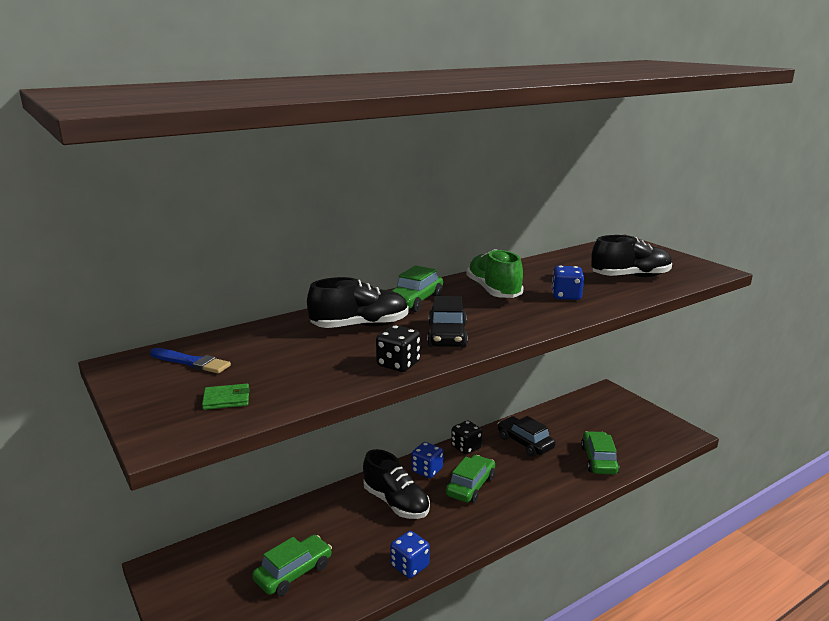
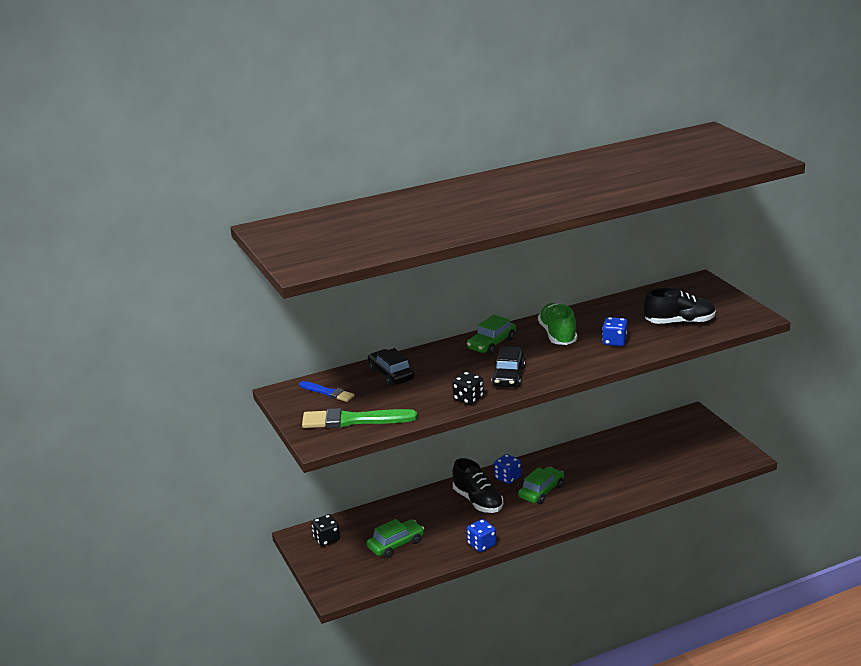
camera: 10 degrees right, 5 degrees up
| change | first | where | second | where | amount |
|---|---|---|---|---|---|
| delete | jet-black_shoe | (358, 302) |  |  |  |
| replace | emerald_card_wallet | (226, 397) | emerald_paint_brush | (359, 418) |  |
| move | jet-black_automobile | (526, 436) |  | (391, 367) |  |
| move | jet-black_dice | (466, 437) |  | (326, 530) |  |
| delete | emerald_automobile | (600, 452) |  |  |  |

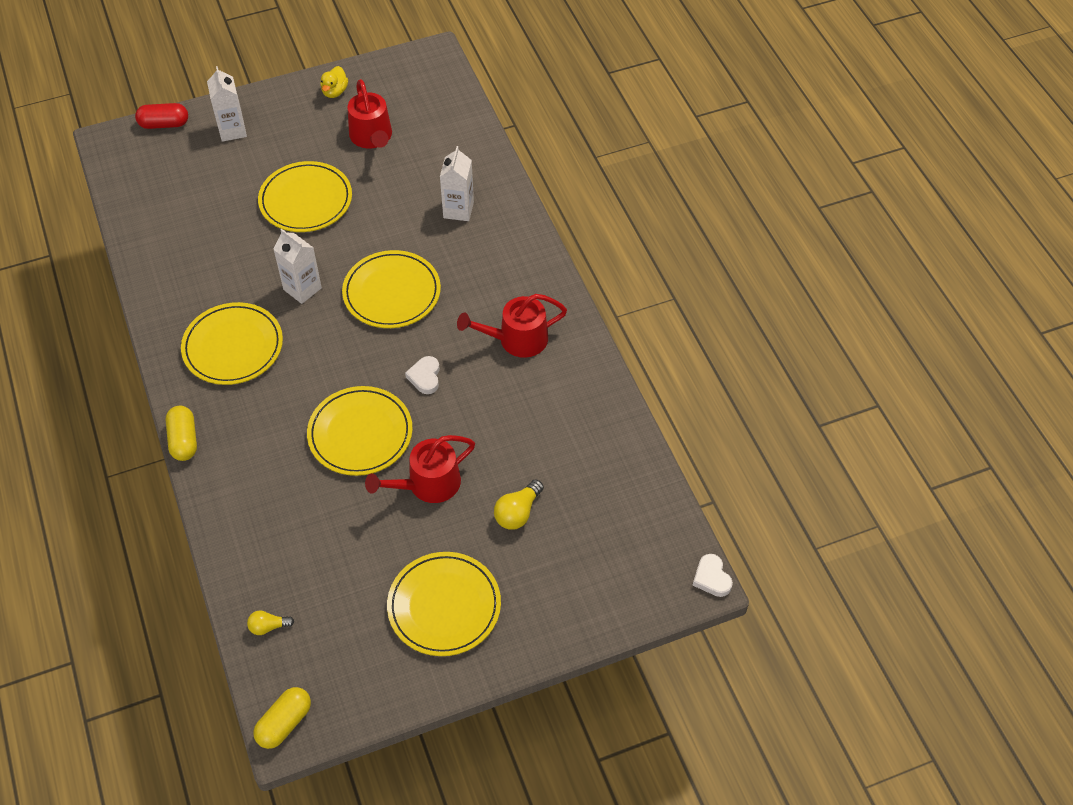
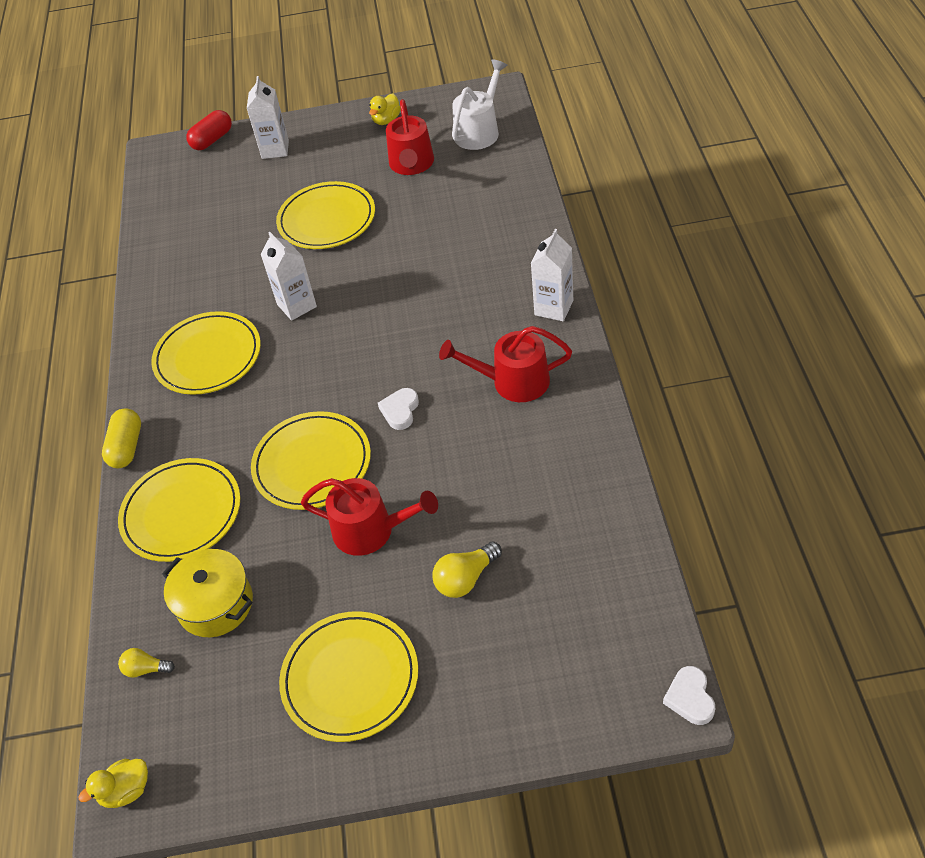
camera: 20 degrees right, 5 degrees down
| change | first | where | second | where | amount |
|---|---|---|---|---|---|
| rotate | crimson_capsule | (161, 116) |  | (209, 130) | 60 degrees counterclockwise |
| move | snow-white_milk_carton | (457, 183) |  | (552, 275) |  |
| move | golden_plate | (391, 289) |  | (179, 510) |  |
| rotate | crimson_sprinkling_can | (420, 469) |  | (369, 517) | 150 degrees counterclockwise |
| replace | golden_capsule | (282, 718) | golden_duck | (113, 783) |  |
| insert |  |  | snow-white_sprinkling_can | (480, 105) |  |
| insert |  |  | golden_stockpot | (207, 593) |  |

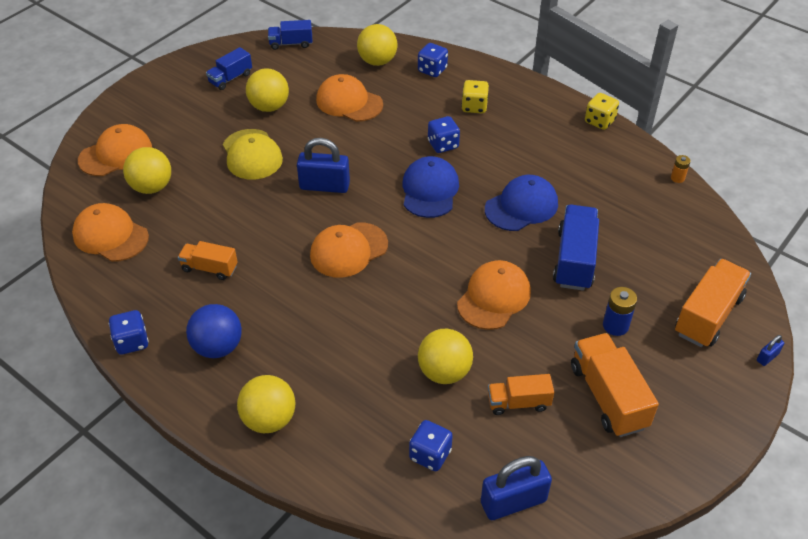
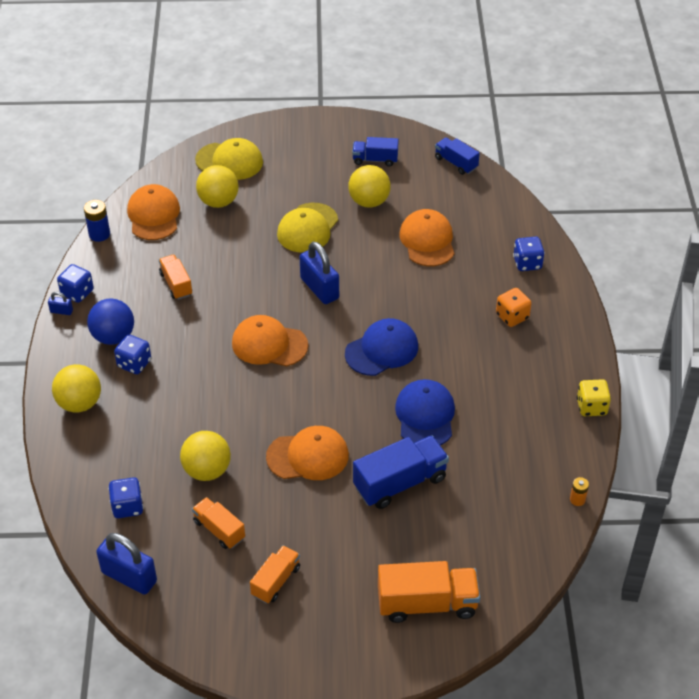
camera: 50 degrees right, 0 degrees up
| change | first | where | second | where | amount |
|---|---|---|---|---|---|
| delete | golden_ball | (377, 45) |  |  |  |
| recolor | golden_dice | (475, 96) | orange-coloured_dice | (514, 307) |  |
| move | cobalt_dice | (444, 134) |  | (132, 354) |  |
| recolor | orange-coloured_cap | (115, 150) | golden_cap | (229, 159) |  |
| rotate | cobalt_cap | (521, 203) |  | (425, 412) | 105 degrees counterclockwise |
| move | cobalt_AA_battery | (620, 311) |  | (97, 221) |  |
| resize | orange-coloured_truck | (615, 385) |  | (275, 574) | x0.60 |
| move | cobalt_padlock | (771, 350) |  | (60, 303) |  |

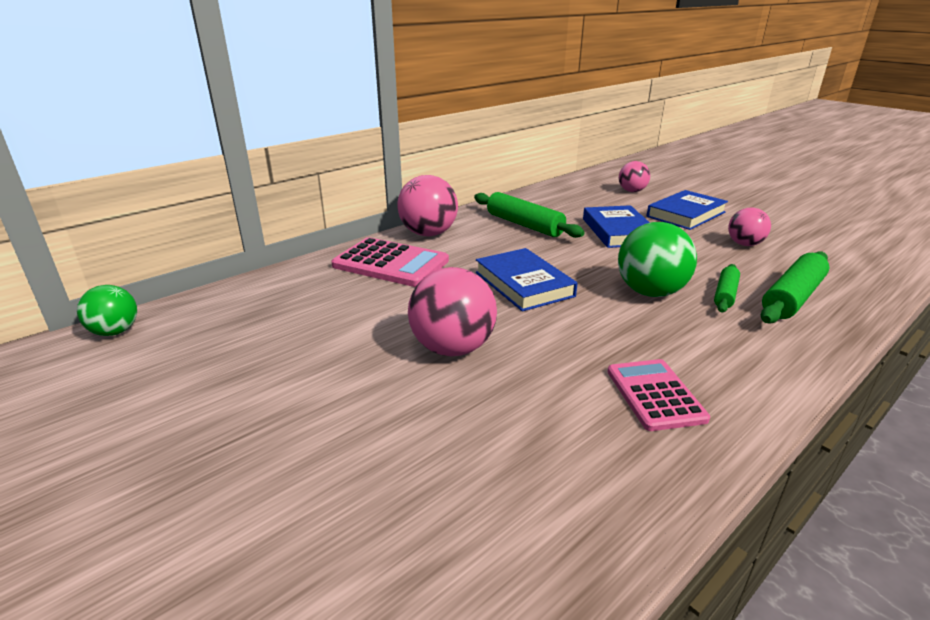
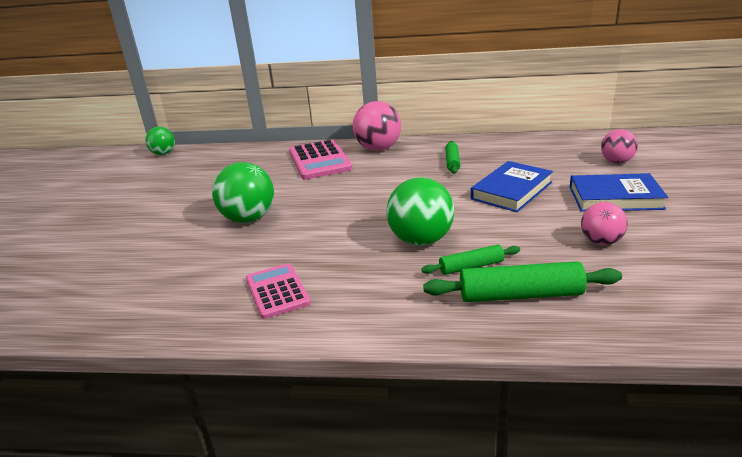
camera: 50 degrees right, 0 degrees up
| change | first | where | second | where | amount |
|---|---|---|---|---|---|
| resize | emerald_rolling_pin | (529, 215) |  | (452, 157) | x0.59 |
| delete | cobalt_hardback | (527, 279) |  |  |  |
| recolor | rose-pink_ball | (452, 311) | emerald_ball | (243, 192) |  |
| rotate | rose-pink_pocket_calculator | (658, 395) |  | (278, 291) | 60 degrees counterclockwise |

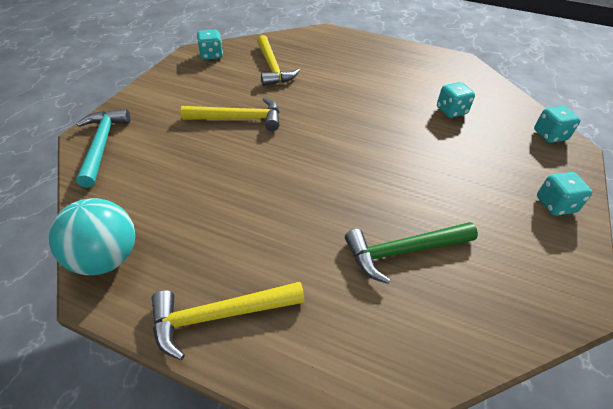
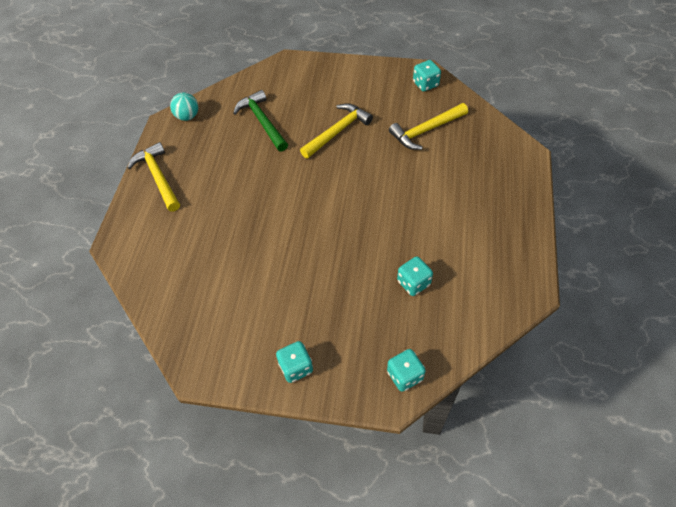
camera: 80 degrees right, 10 degrees up
| change | first | where | second | where | amount |
|---|---|---|---|---|---|
| rotate | golden_carpenter's_hammer | (230, 114) |  | (336, 131) | 120 degrees counterclockwise |
| delete | teal_carpenter's_hammer | (103, 148) |  |  |  |
| resize | teal_ball | (92, 236) |  | (184, 106) | x0.64 |
| move | emerald_carpenter's_hammer | (411, 253) |  | (260, 121) |  |

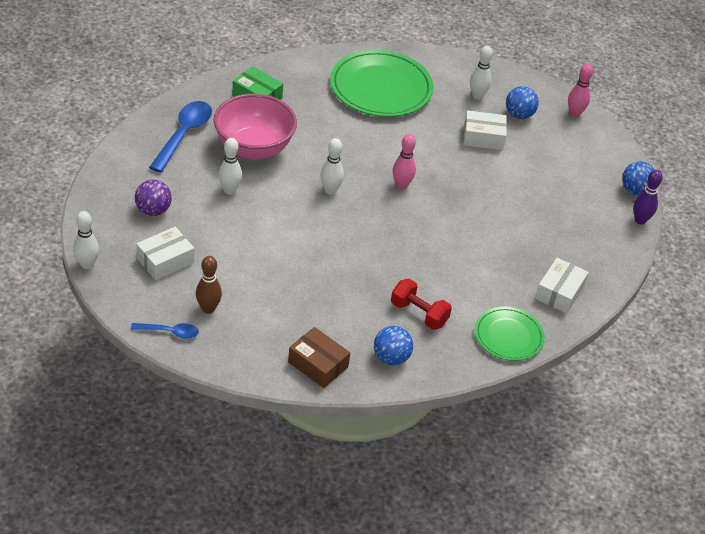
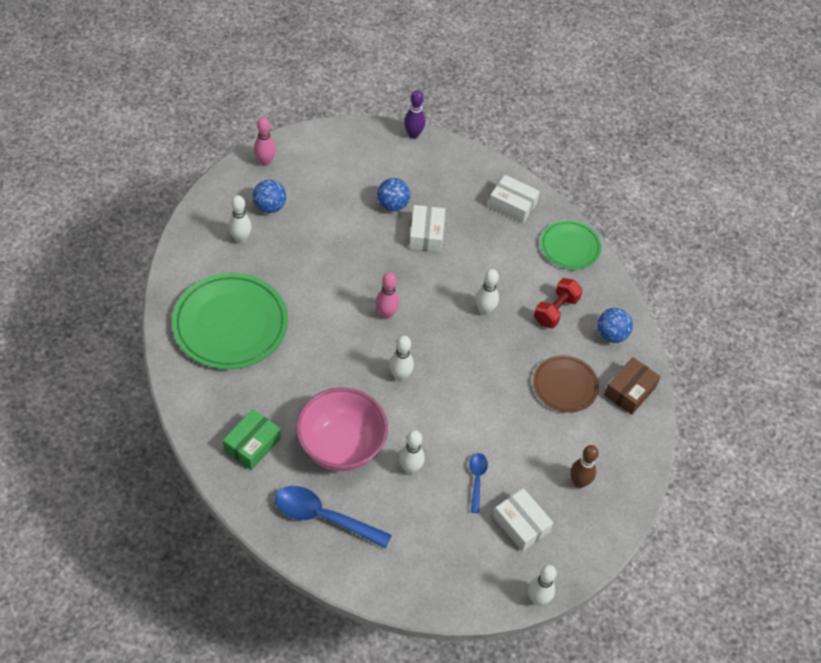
camera: 90 degrees left, 10 degrees up
| change | first | where | second | where | amount |
|---|---|---|---|---|---|
| move | snow-white_box | (485, 130) |  | (427, 228) |  |
| move | cobalt_ball | (638, 179) |  | (393, 194) |  |
| delete | violet_ball | (153, 198) |  |  |  |
| move | cobalt_spoon | (165, 331) |  | (478, 483) |  |
| insert |  |  | snow-white_bowling_pin | (487, 292) |  |
| insert |  |  | russet_plate | (566, 384) |  |

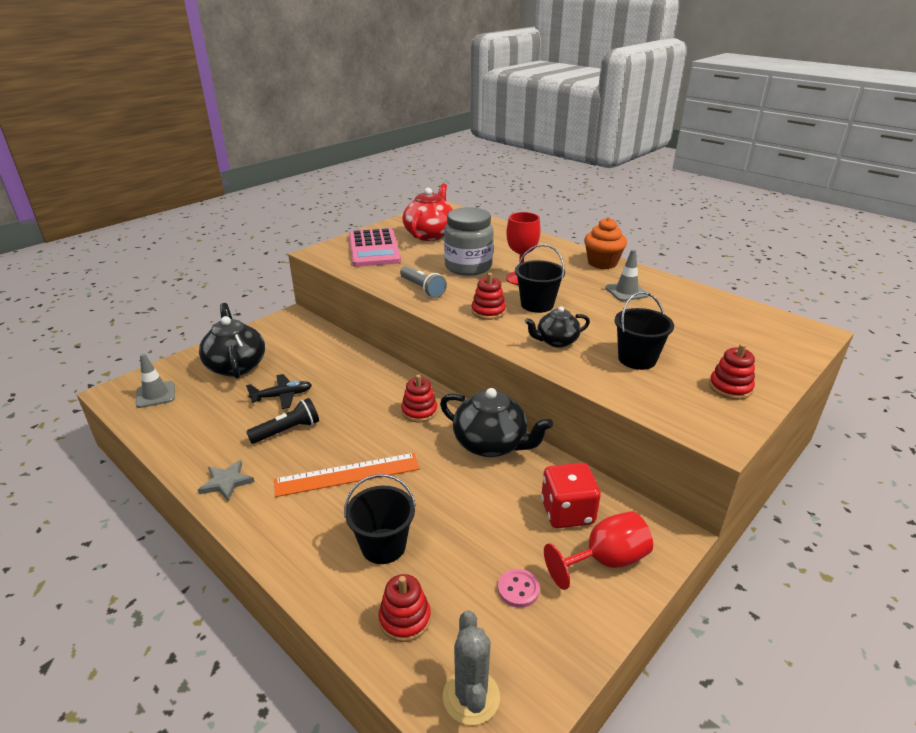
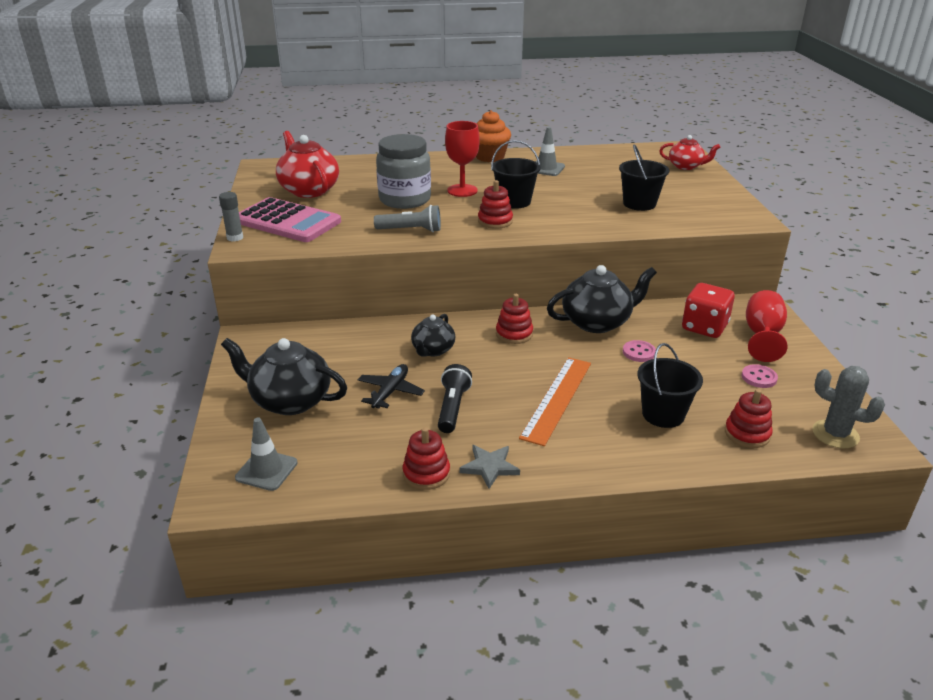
camera: 50 degrees left, 0 degrees up
| change | first | where | second | where | amount |
|---|---|---|---|---|---|
| move | jet-black_china_teapot | (557, 327) |  | (433, 335) |  |
| move | crimson_ring_stacker | (732, 372) |  | (426, 458) |  |
| insert |  |  | crimson_china_teapot | (689, 152) |  |
| insert |  |  | grey_glue | (231, 216) |  |
| insert |  |  | rose-pink_shirt_button | (639, 351) |  |

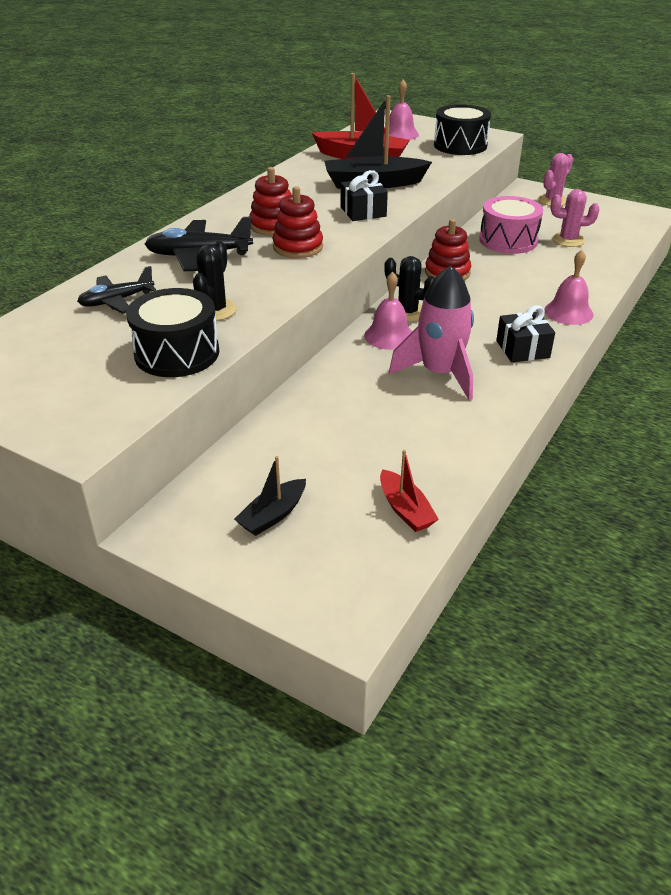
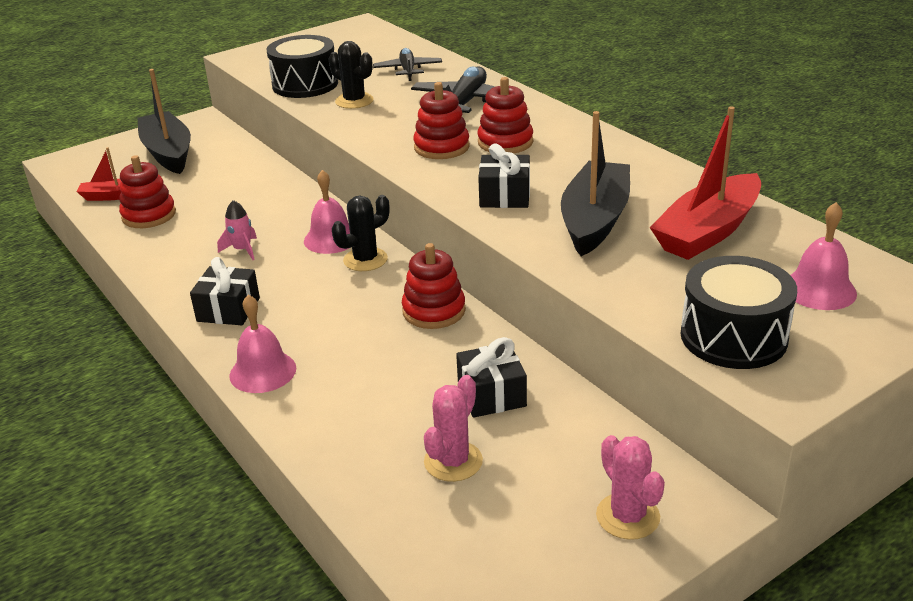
camera: 115 degrees right, 5 degrees down
| change | first | where | second | where | amount |
|---|---|---|---|---|---|
| replace | rose-pink_toy_drum | (511, 225) | jet-black_gift | (491, 377) |  |
| resize | rose-pink_toy_rocket | (431, 332) |  | (237, 230) | x0.46 |
| resize | jet-black_sailboat | (270, 496) |  | (164, 121) | x1.88 |
| insert |  |  | crimson_ring_stacker | (147, 191) |  |

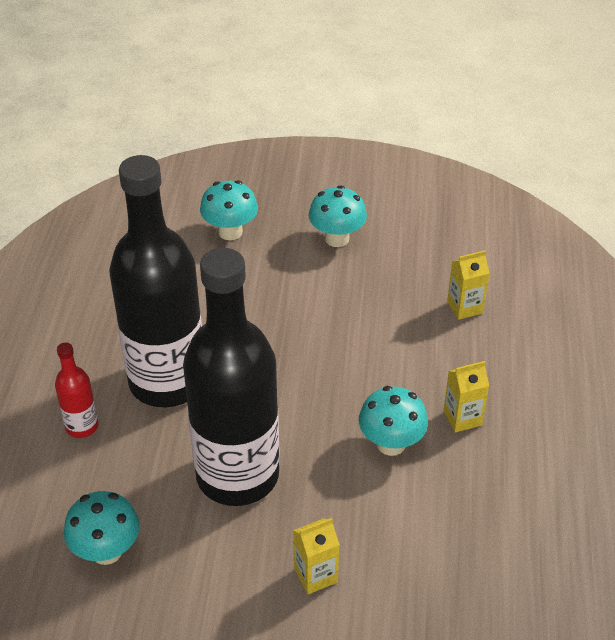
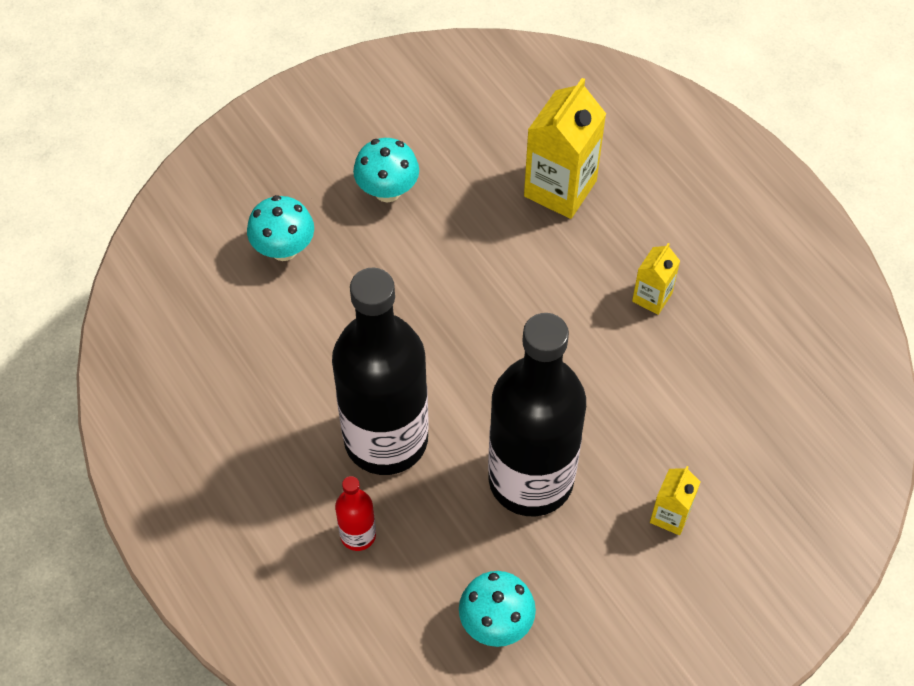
camera: 40 degrees left, 15 degrees up
| change | first | where | second | where | amount |
|---|---|---|---|---|---|
| resize | golden_milk_carton | (468, 285) |  | (565, 148) | x1.88 |
| delete | teal_fungus | (393, 421) |  |  |  |

